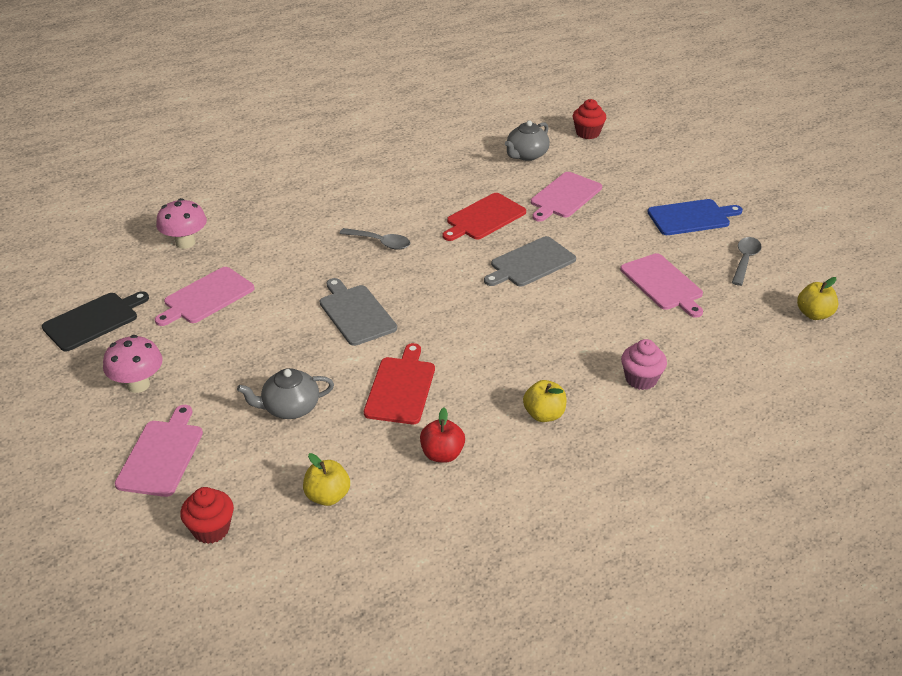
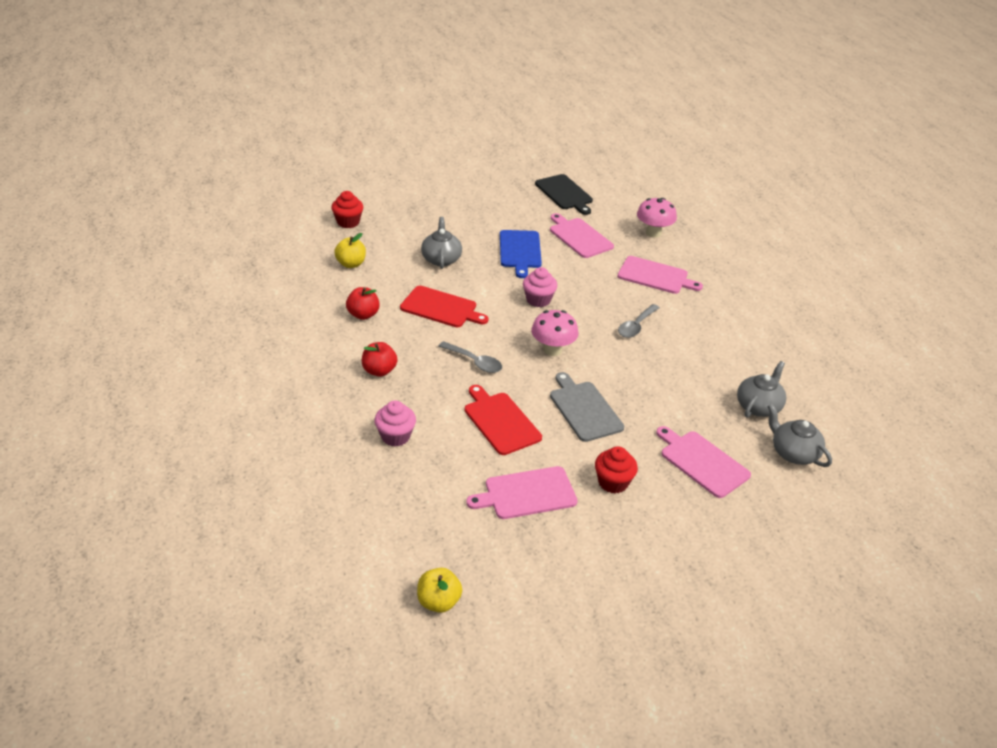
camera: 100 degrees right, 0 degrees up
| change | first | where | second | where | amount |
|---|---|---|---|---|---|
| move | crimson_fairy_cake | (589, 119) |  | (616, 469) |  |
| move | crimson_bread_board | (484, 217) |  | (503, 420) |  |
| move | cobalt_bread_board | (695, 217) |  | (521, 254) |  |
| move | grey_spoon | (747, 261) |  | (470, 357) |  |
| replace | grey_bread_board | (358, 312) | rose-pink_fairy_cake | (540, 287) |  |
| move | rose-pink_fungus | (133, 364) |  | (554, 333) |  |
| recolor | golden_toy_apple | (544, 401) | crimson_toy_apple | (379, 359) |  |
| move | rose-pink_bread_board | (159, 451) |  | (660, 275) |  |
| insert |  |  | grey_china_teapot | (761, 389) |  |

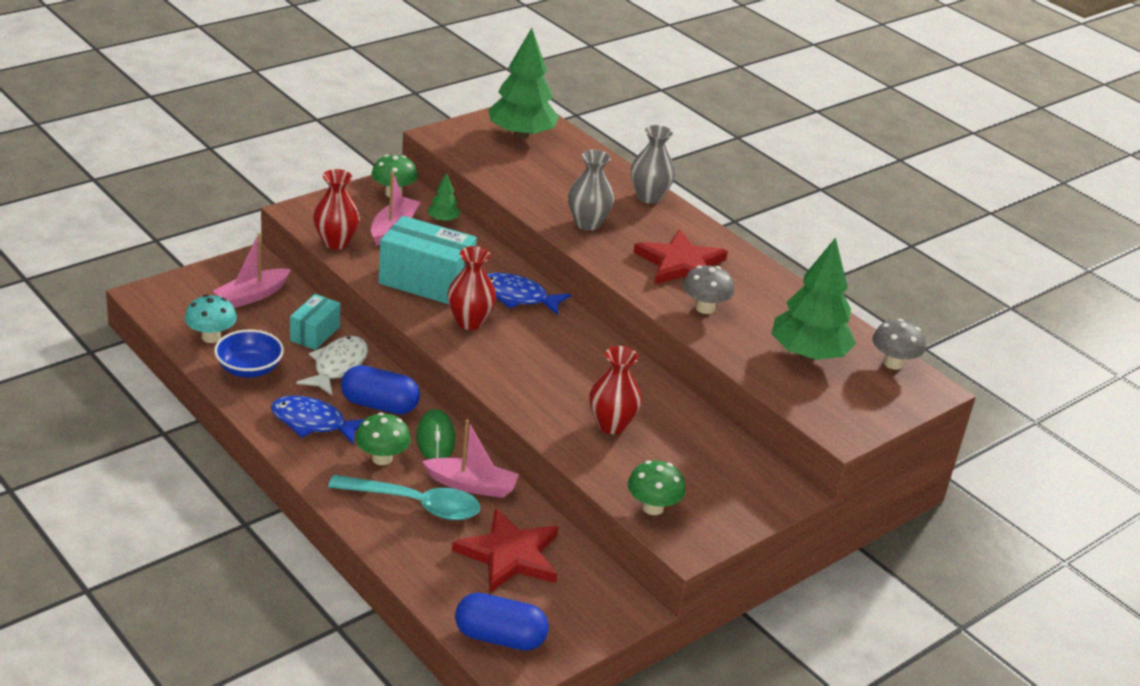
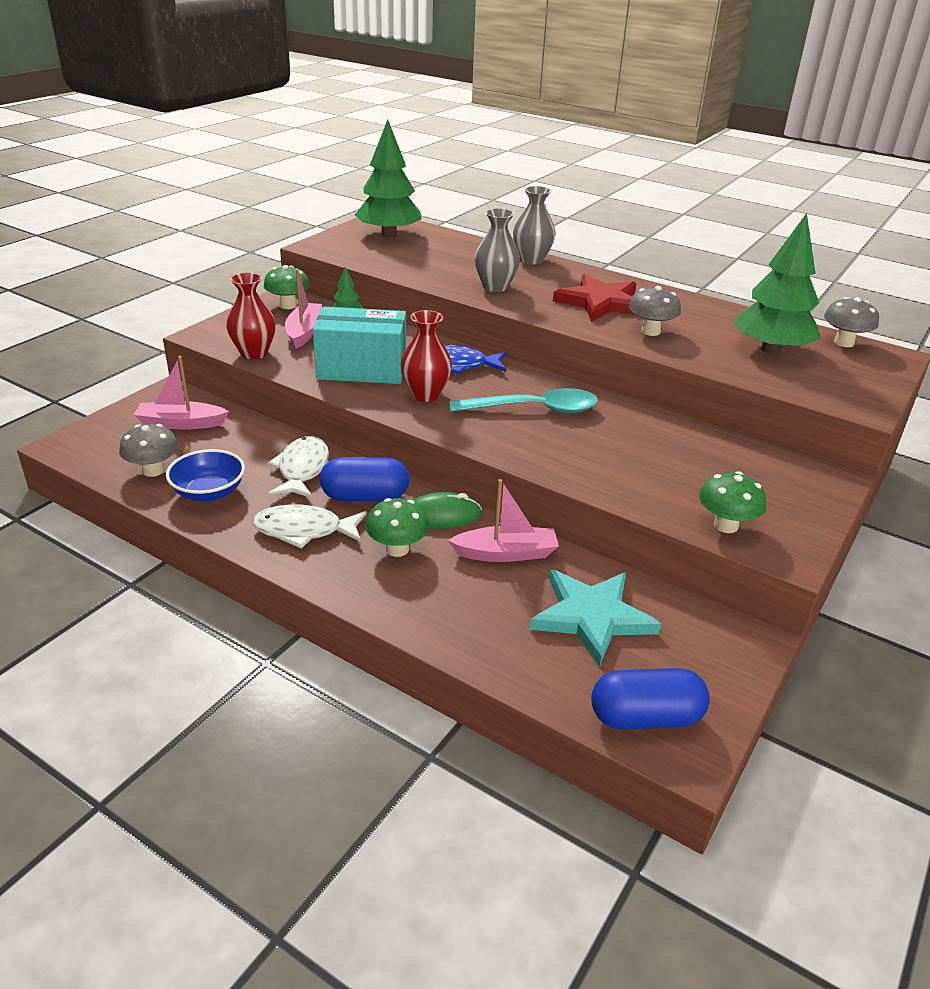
camera: 15 degrees left, 0 degrees up
| change | first | where | second | where | amount |
|---|---|---|---|---|---|
| rotate | rose-pink_sailboat | (252, 270) |  | (181, 393) | 60 degrees clockwise |
| recolor | teal_fungus | (211, 318) | grey_fungus | (149, 450) |  |
| delete | teal_box | (315, 322) |  |  |  |
| delete | crimson_vase | (615, 390) |  |  |  |
| recolor | cobalt_toy_fish | (318, 420) | snow-white_toy_fish | (309, 526) |  |
| rotate | emerald_mouse | (435, 434) |  | (447, 510) | 75 degrees counterclockwise |
| move | teal_spoon | (404, 497) |  | (523, 400) |  |
| recolor | crimson_five-pointed_star | (505, 550) | teal_five-pointed_star | (595, 618) |  |

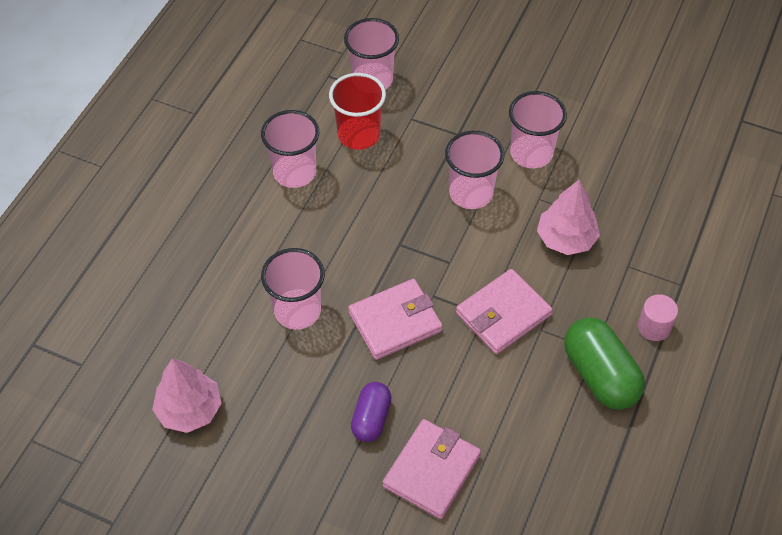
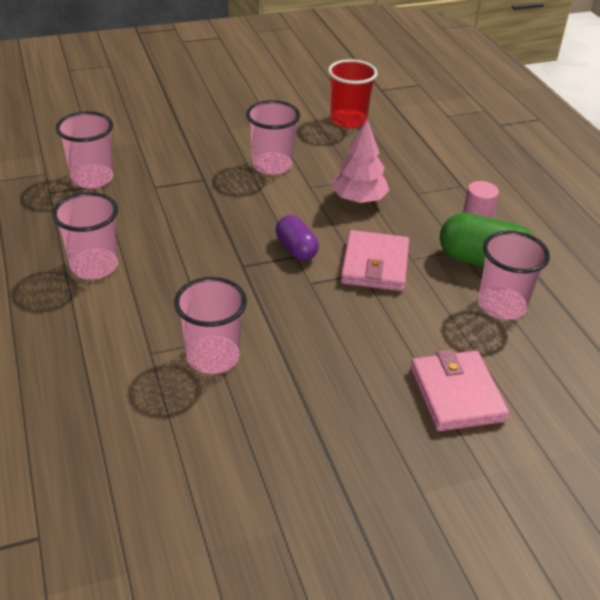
camera: 45 degrees left, 15 degrees down
| change | first | where | second | where | amount |
|---|---|---|---|---|---|
| move | crimson_beaker | (357, 111) |  | (353, 93) |  |
| move | rose-pink_beaker | (474, 170) |  | (514, 275) |  |
| delete | rose-pink_card_wallet | (395, 319) |  |  |  |
| delete | rose-pink_tree | (187, 395) |  |  |  |
| move | violet_capsule | (371, 412) |  | (297, 238) |  |

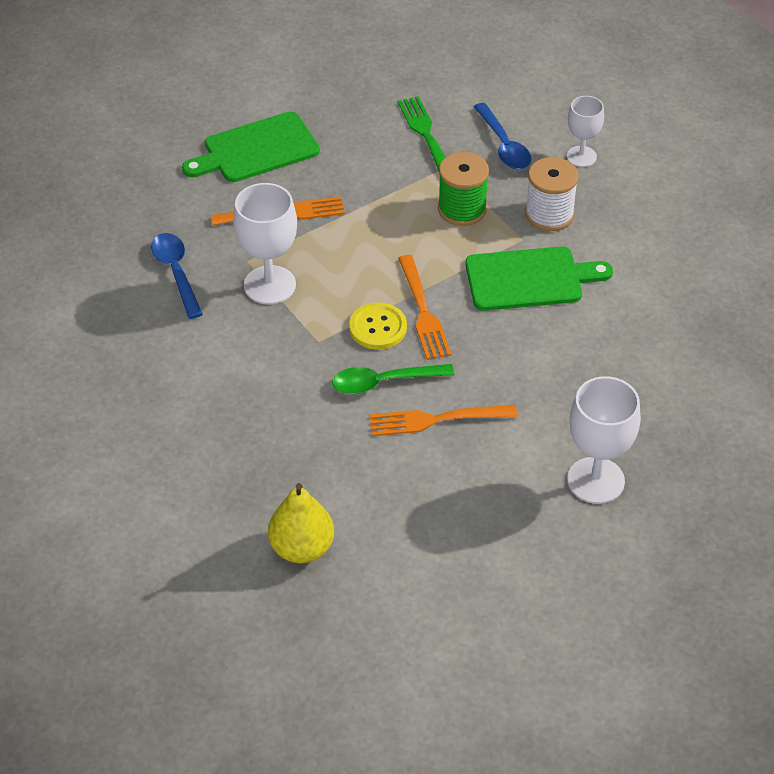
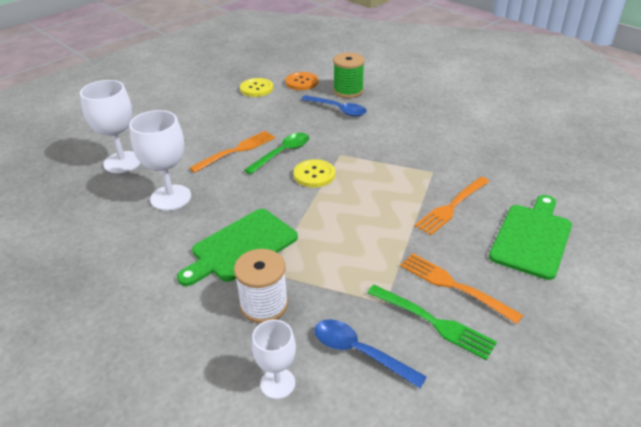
camera: 145 degrees right, 10 degrees down
| change | first | where | second | where | amount |
|---|---|---|---|---|---|
| move | emerald_bobbin | (463, 189) |  | (349, 75) |  |
| move | snow-white_wine_glass | (265, 243) |  | (160, 160) |  |
| move | cobalt_spoon | (177, 276) |  | (334, 106) |  |
| move | orange-coloured_dinner_fork | (424, 307) |  | (461, 288) |  |
| replace | golden_pear_fruit | (301, 523) | golden_shirt_button | (256, 87) |  |
| insert |  |  | orange-coloured_shirt_button | (301, 81) |  |

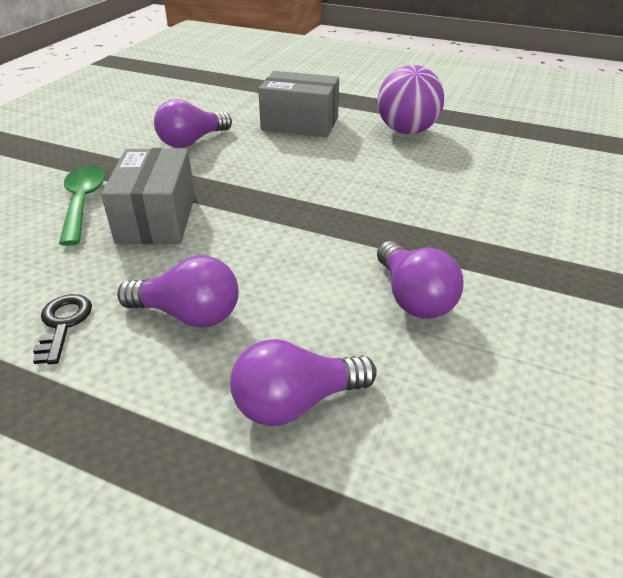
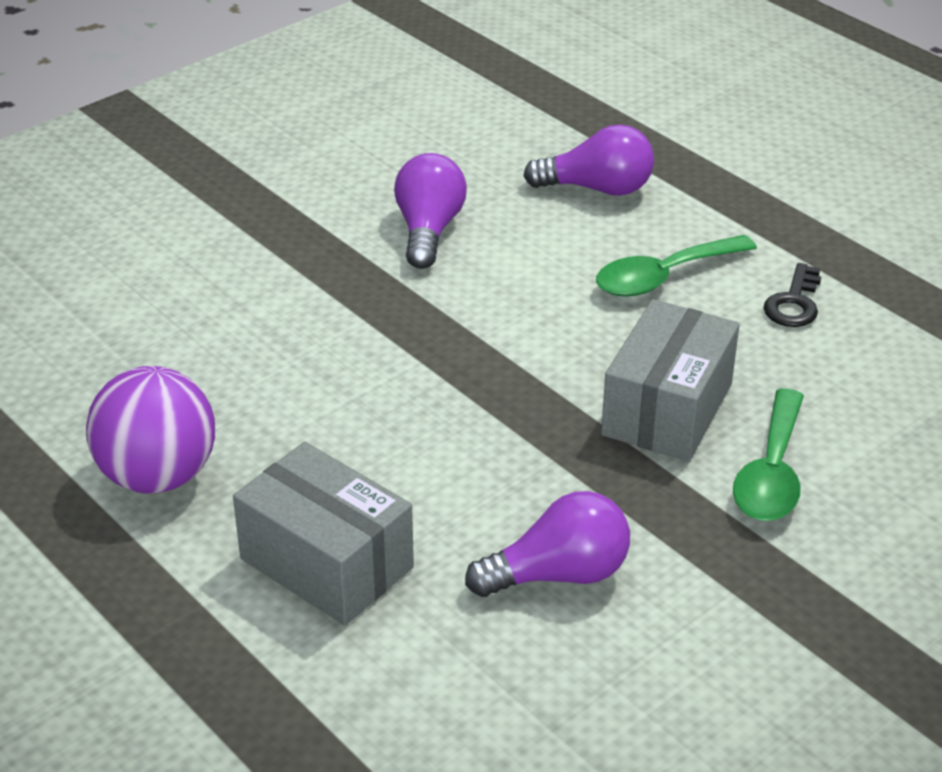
camera: 155 degrees left, 0 degrees up
| change | first | where | second | where | amount |
|---|---|---|---|---|---|
| replace | violet_bulb | (178, 292) | emerald_spoon | (676, 266) |  |

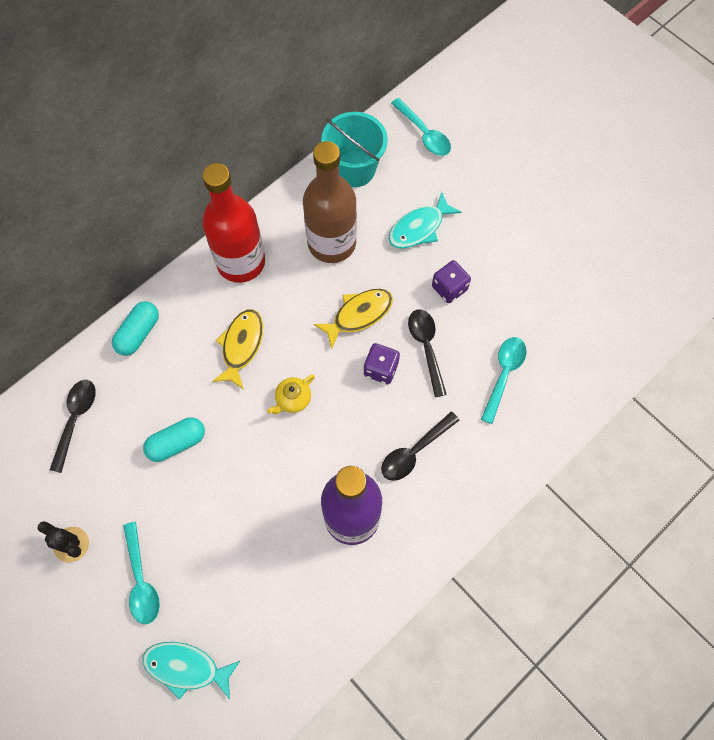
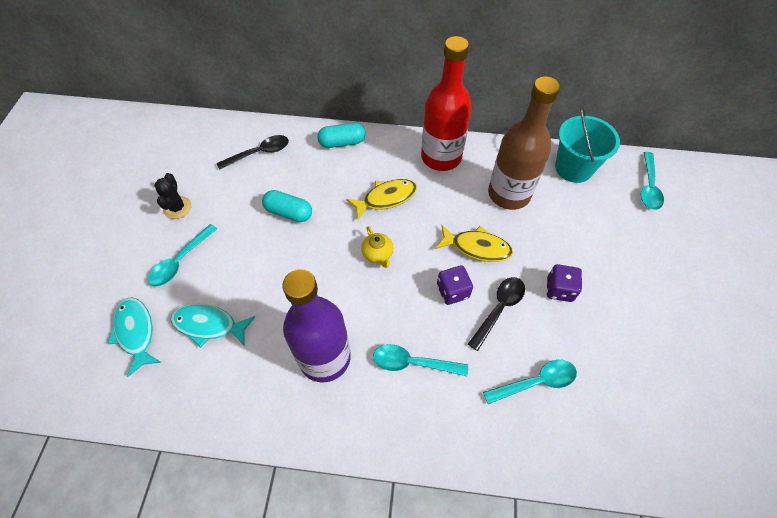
camera: 50 degrees right, 10 degrees down
| change | first | where | second | where | amount |
|---|---|---|---|---|---|
| move | teal_toy_fish | (425, 220) |  | (212, 326) |  |
| rotate | golden_china_teapot | (291, 394) |  | (377, 247) | 120 degrees counterclockwise |
| recolor | jet-black_spoon | (420, 446) | teal_spoon | (420, 360) |  |

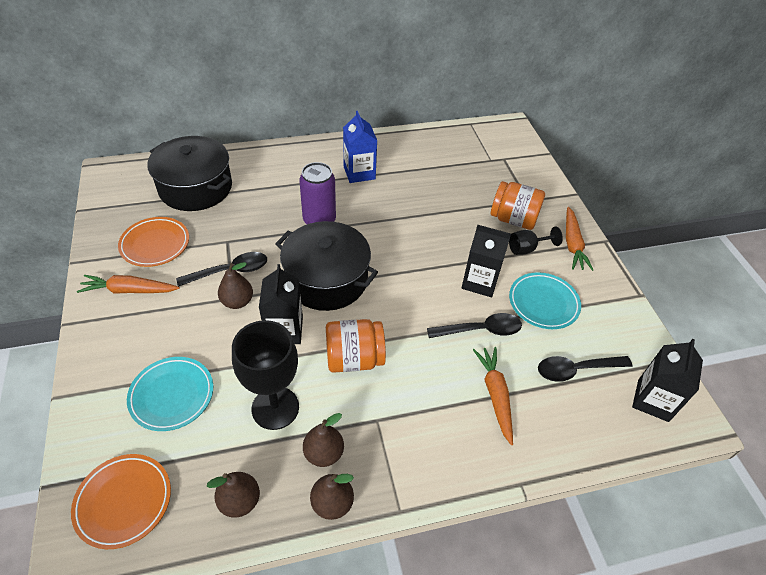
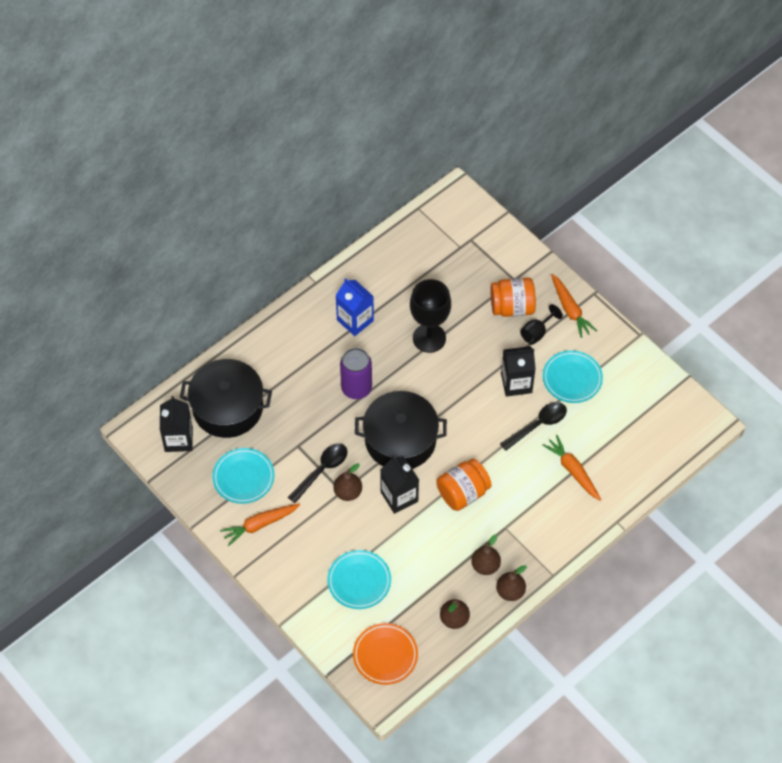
camera: 25 degrees left, 10 degrees up
| change | first | where | second | where | amount |
|---|---|---|---|---|---|
| recolor | orange-coloured_plate | (153, 242) | teal_plate | (243, 476) |  |
| move | jet-black_wine_glass | (265, 375) |  | (430, 316) |  |
| move | jet-black_milk_carton | (667, 380) |  | (176, 424) |  |
| delete | jet-black_spoon | (585, 369) |  |  |  |

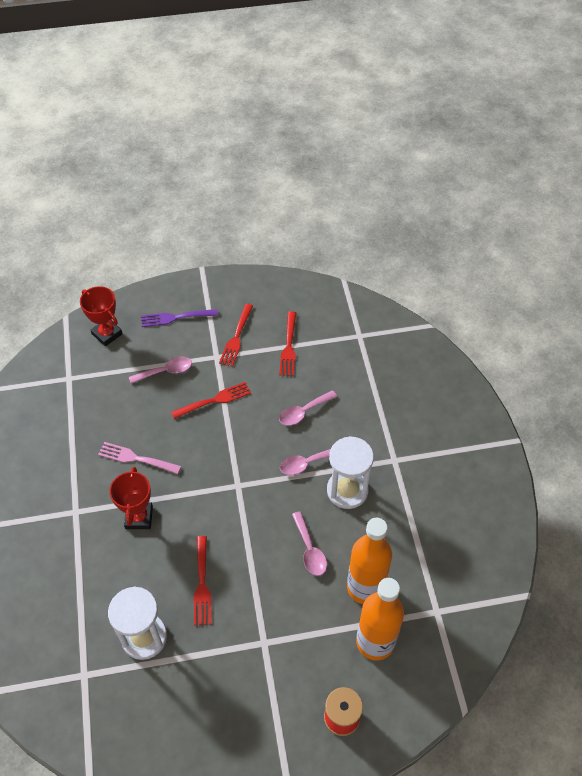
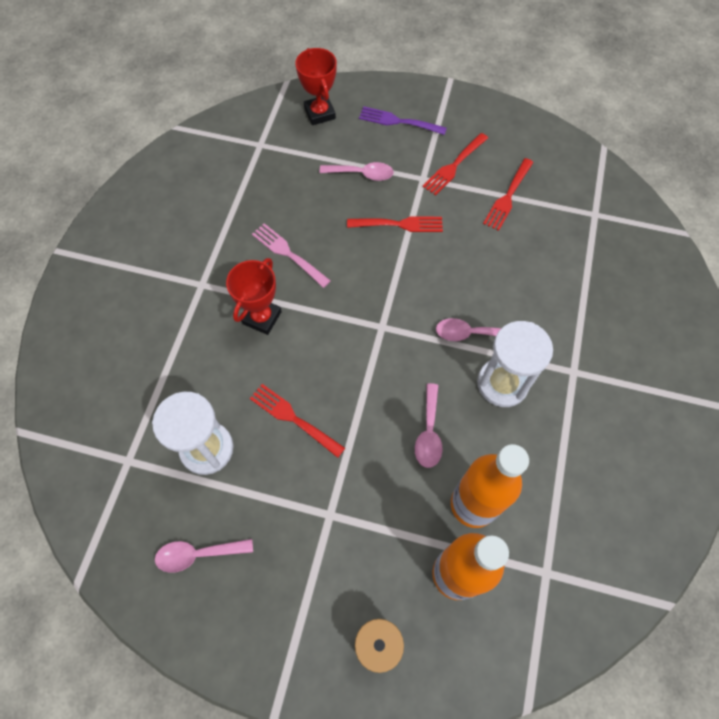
camera: 25 degrees right, 10 degrees up
| change | first | where | second | where | amount |
|---|---|---|---|---|---|
| move | rose-pink_spoon | (308, 408) |  | (204, 556) |  |
| rotate | crimson_dinner_fork | (202, 580) |  | (297, 421) | 105 degrees clockwise |

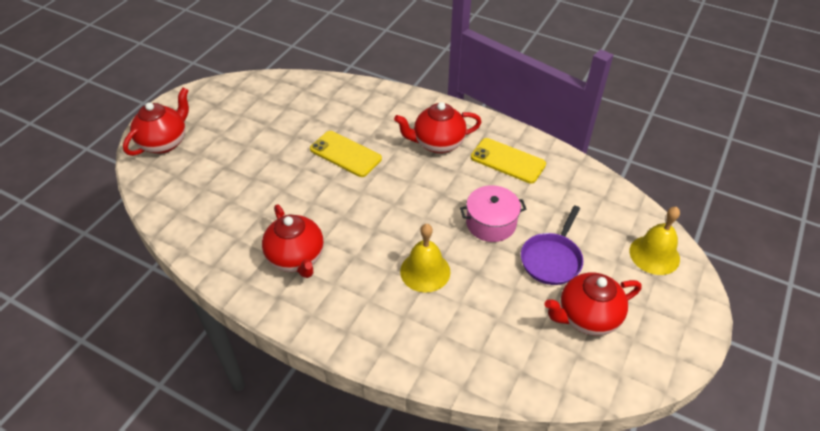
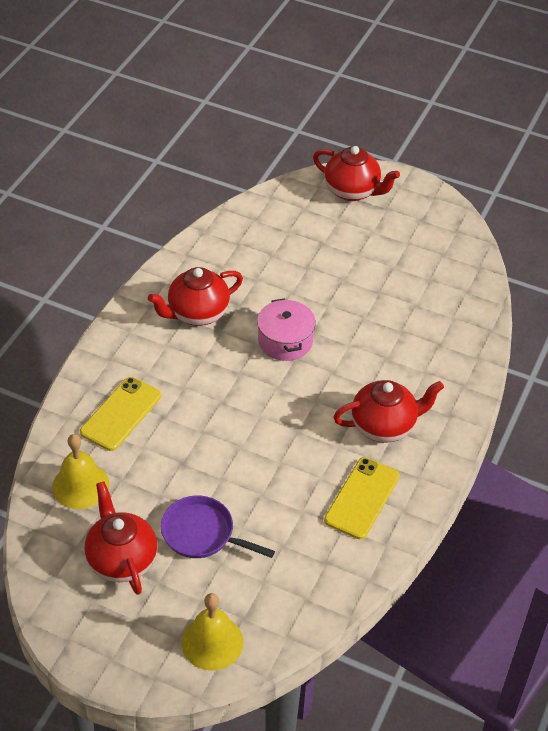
camera: 85 degrees right, 0 degrees up
| change | first | where | second | where | amount |
|---|---|---|---|---|---|
| rotate | crimson_china_teapot | (438, 127) |  | (388, 411) | 90 degrees clockwise |
| move | golden_smartphone | (346, 154) |  | (120, 414) |  |
| move | rose-pink_stockpot | (493, 213) |  | (286, 329) |  |
| move | golden_hand_bell | (425, 258) |  | (80, 471) |  |

